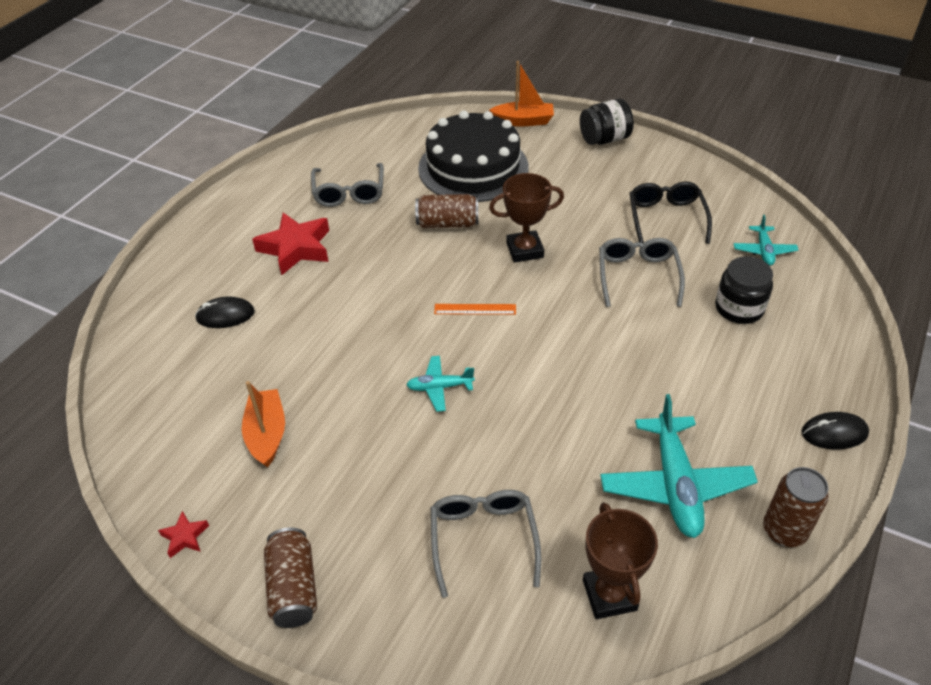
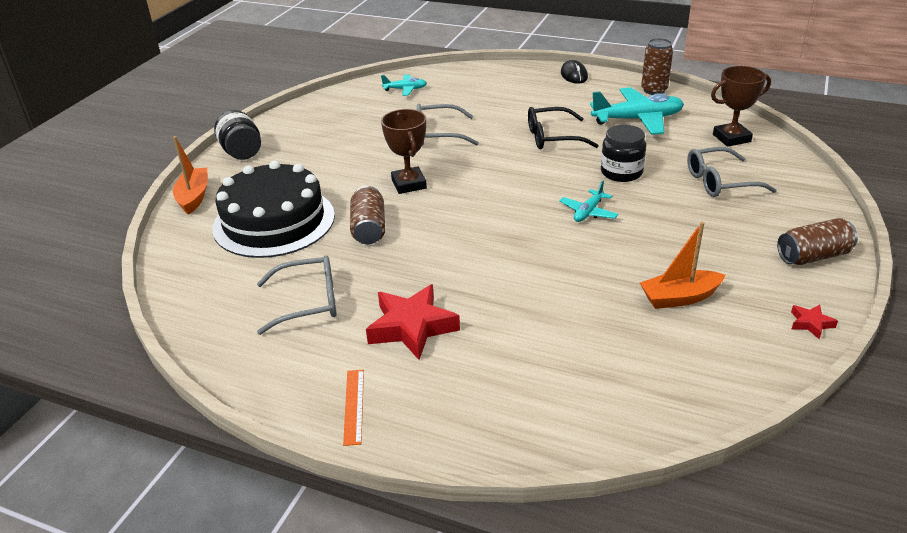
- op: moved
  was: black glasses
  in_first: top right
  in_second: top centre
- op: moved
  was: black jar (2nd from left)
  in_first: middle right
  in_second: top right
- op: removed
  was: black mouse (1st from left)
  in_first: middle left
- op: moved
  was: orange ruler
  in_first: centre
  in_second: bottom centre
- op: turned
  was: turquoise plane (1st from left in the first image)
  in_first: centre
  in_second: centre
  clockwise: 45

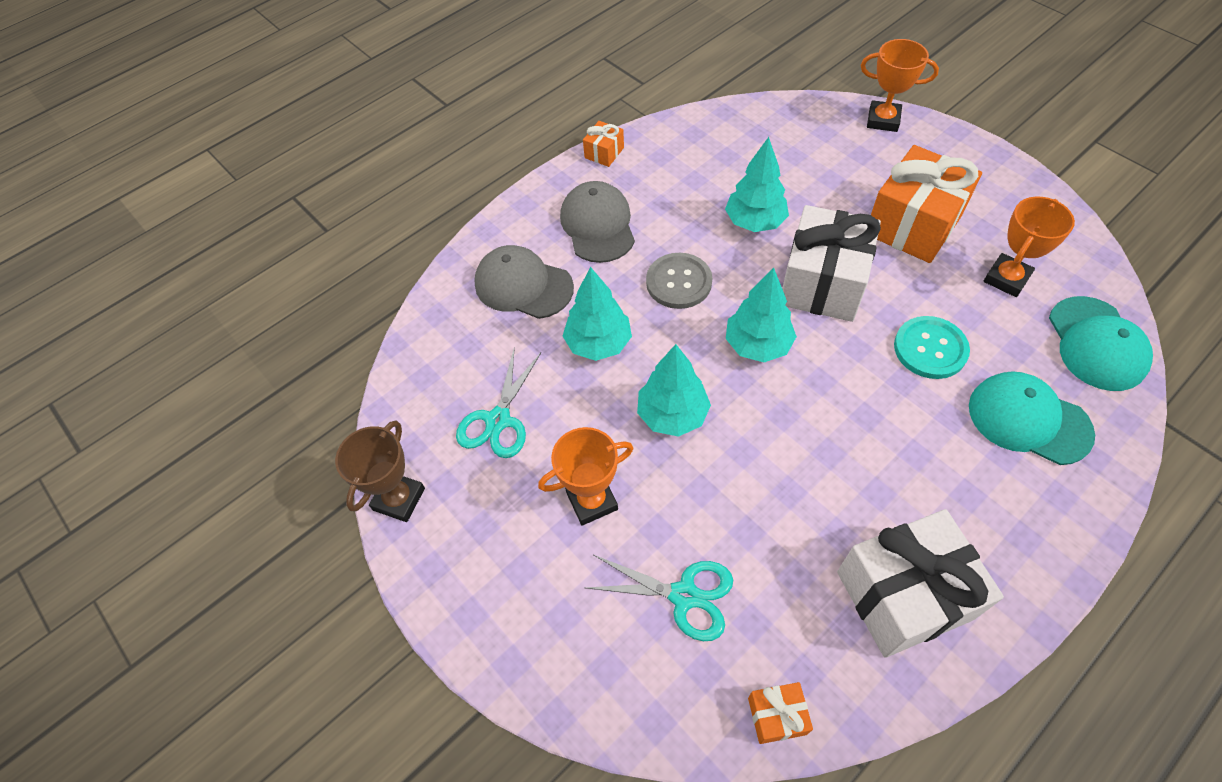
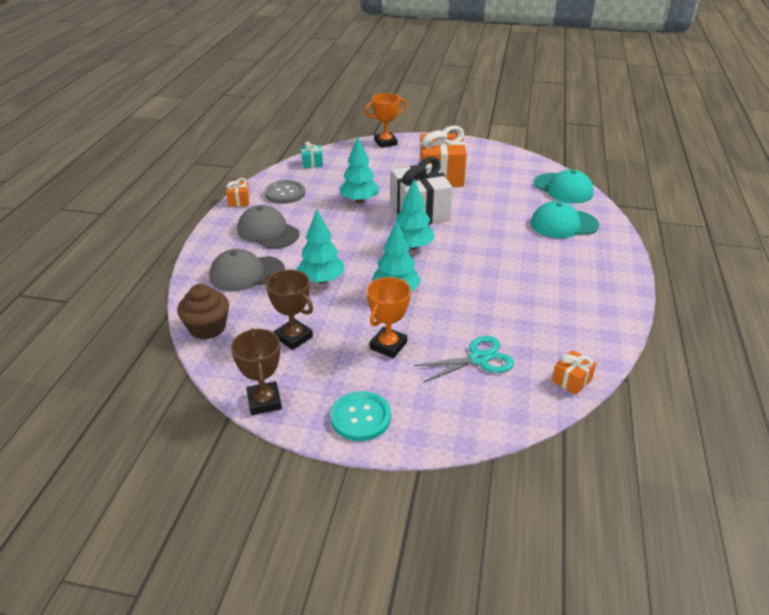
- op: removed
  was: orange trophy (3rd from left)
  in_first: top right
- op: moved
  was: grey button
  in_first: centre
  in_second: top centre
- op: moved
  was: turquoise button
  in_first: middle right
  in_second: bottom centre
- op: replaced
  was: turquoise scissors (1st from left)
  now: brown trophy (2nd from left)
  in_first: centre
  in_second: centre
- op: removed
  was: white gift (2nd from left)
  in_first: bottom right
- op: added
  now: turquoise gift
  in_second: top centre
- op: added
  now: brown cupcake
  in_second: middle left

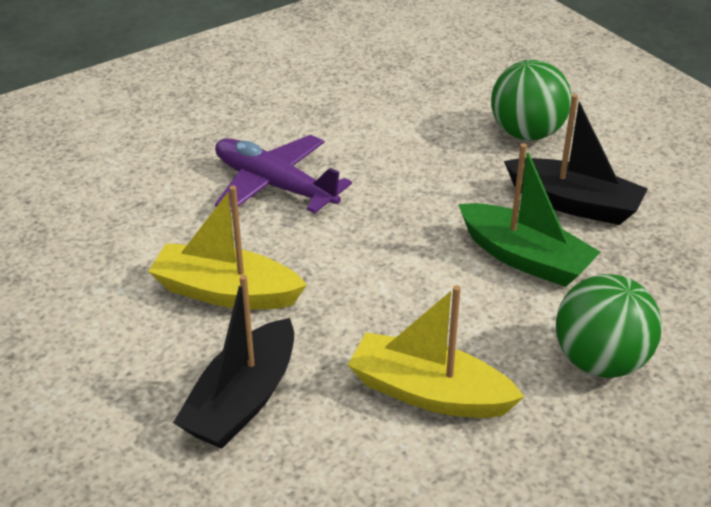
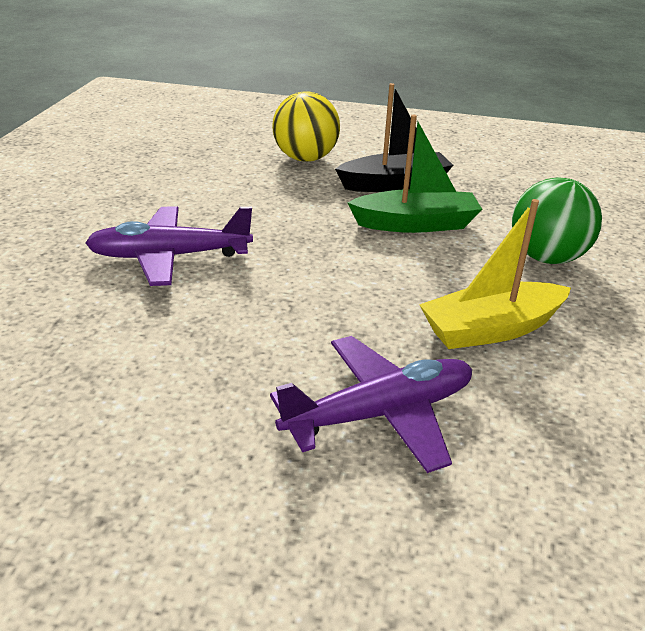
- op: recoloured
  was: green ball (1st from left)
  now: yellow ball
  in_first: top right
  in_second: top centre
- op: removed
  was: yellow boat (1st from left)
  in_first: middle left
- op: replaced
  was: black boat (1st from left)
  now: purple plane (2nd from left)
  in_first: bottom left
  in_second: centre

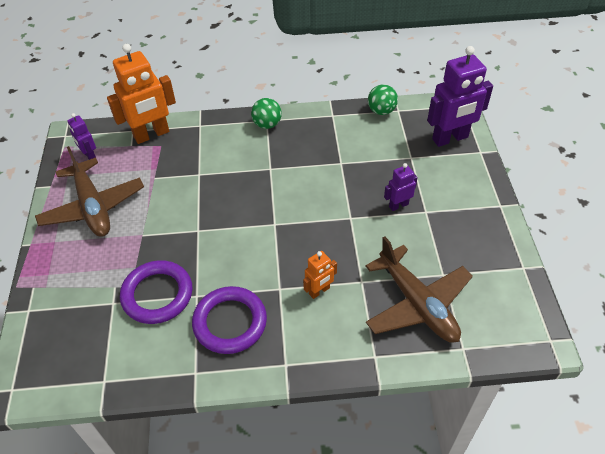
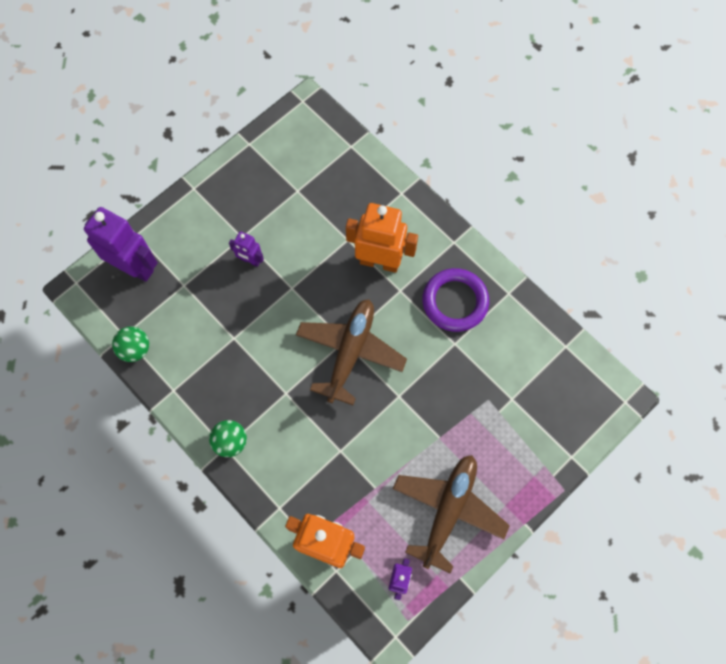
- op: moved
  was: brown plane (2nd from left in the first image)
  now: brown plane (1st from left)
  in_first: middle right
  in_second: centre
- op: resized
  was: orange robot (2nd from left)
  in_first: centre
  in_second: centre
  ratio: 1.97
- op: removed
  was: purple ring (1st from left)
  in_first: middle left

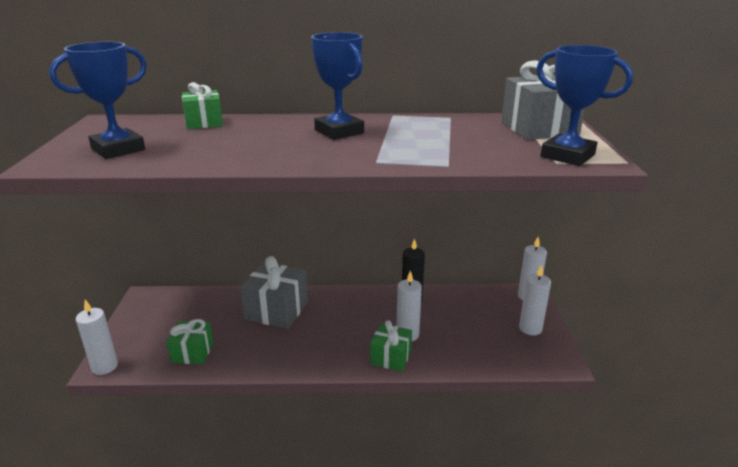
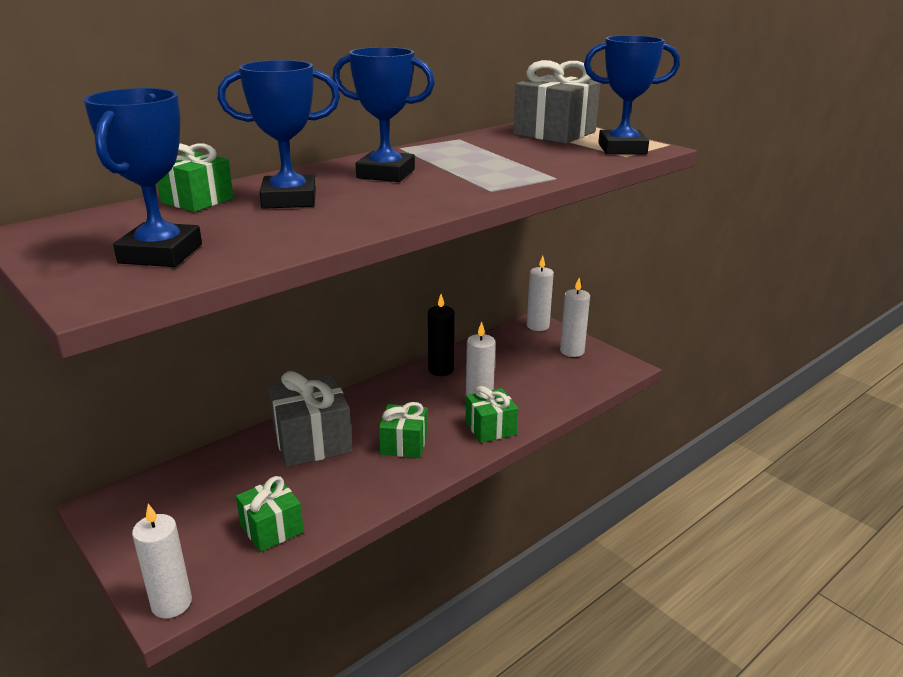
- op: added
  now: blue trophy (2nd from left)
  in_second: top left
- op: added
  now: green gift (3rd from left)
  in_second: centre

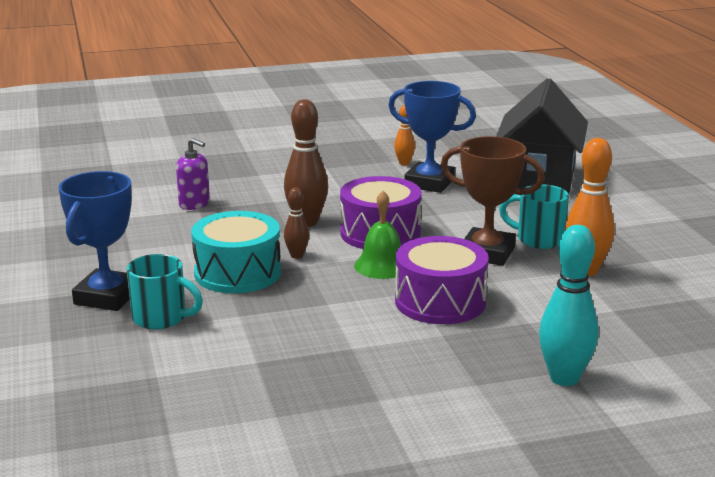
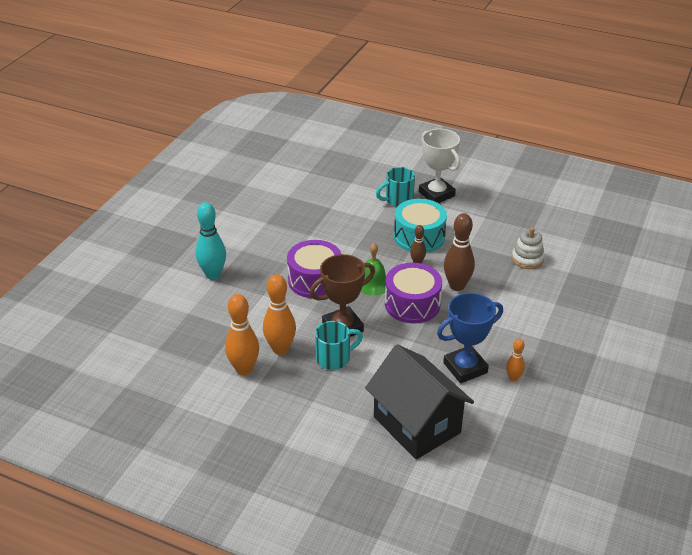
- op: replaced
  was: purple soap dispenser
  now: white stacking toy
  in_first: middle left
  in_second: middle right
- op: recoloured
  was: blue trophy (1st from left)
  now: white trophy
  in_first: middle left
  in_second: top centre
- op: added
  now: orange bowling pin (1st from left)
  in_second: centre

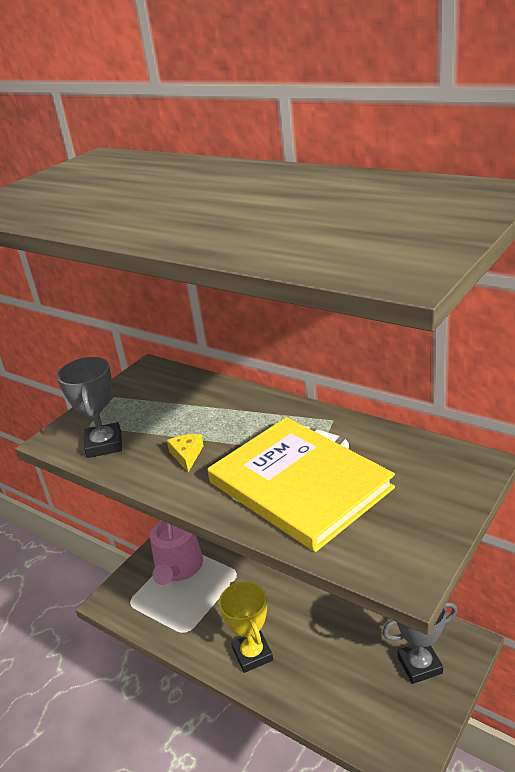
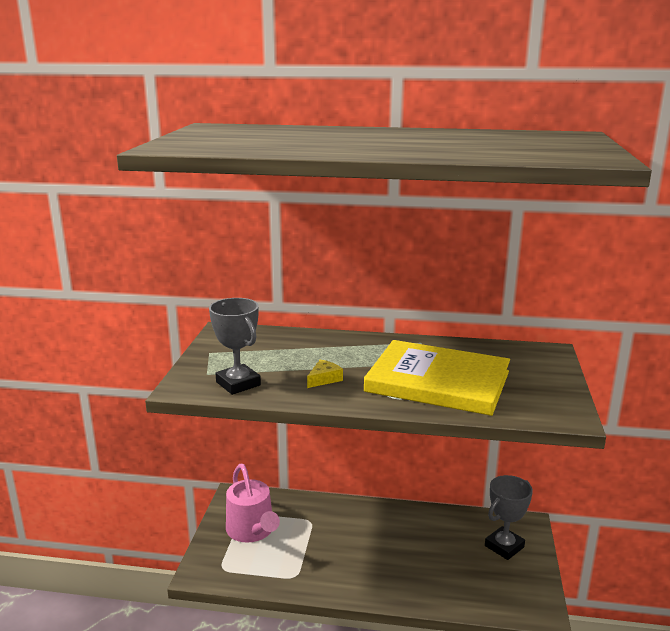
- op: turned
  was: yellow cheese
  in_first: centre
  in_second: centre
  clockwise: 75
- op: removed
  was: yellow trophy
  in_first: bottom centre

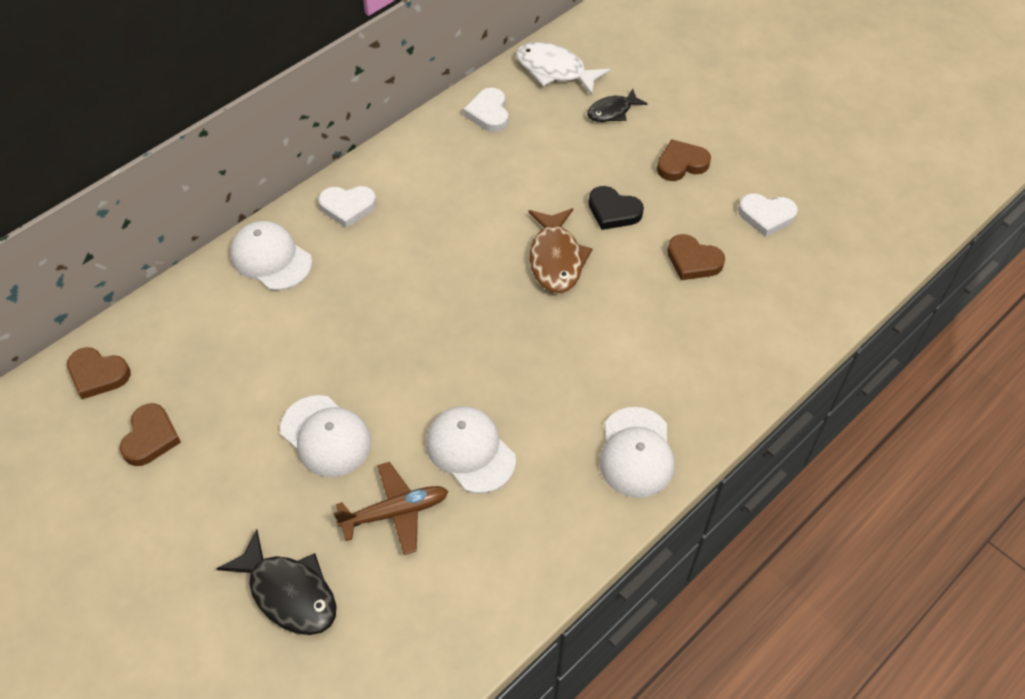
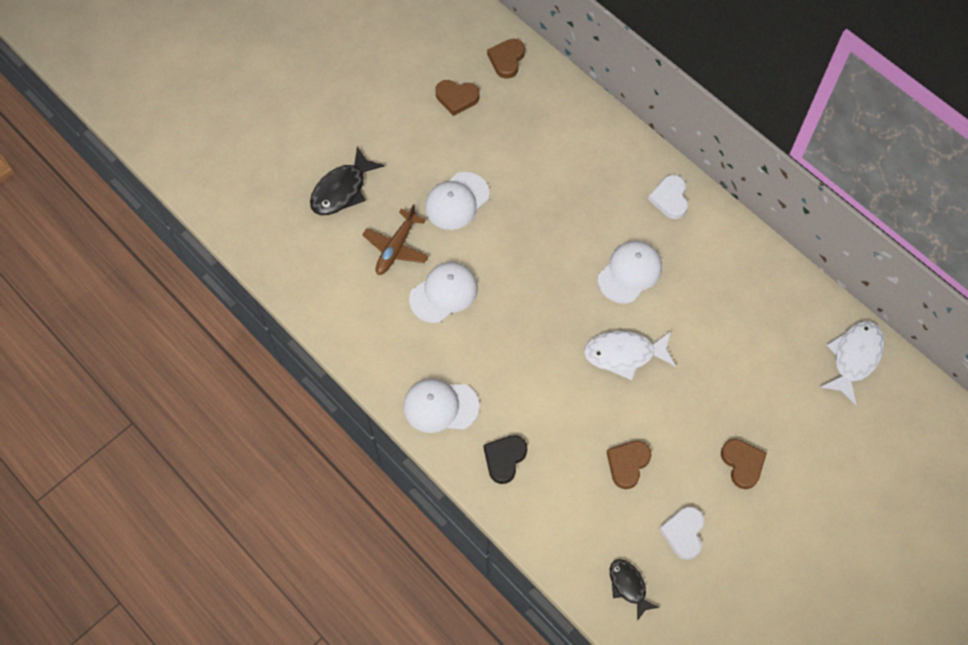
- op: removed
  was: white heart (2nd from left)
  in_first: top centre
- op: moved
  was: black fish (2nd from left)
  in_first: top centre
  in_second: bottom centre
- op: moved
  was: black heart
  in_first: top centre
  in_second: bottom centre
- op: recoloured
  was: brown fish
  now: white fish (1st from left)
  in_first: centre
  in_second: centre
- op: moved
  was: white cap (1st from left in the first image)
  now: white cap (4th from left)
  in_first: middle left
  in_second: centre
- op: turned
  was: brown plane
  in_first: bottom centre
  in_second: centre
  clockwise: 45

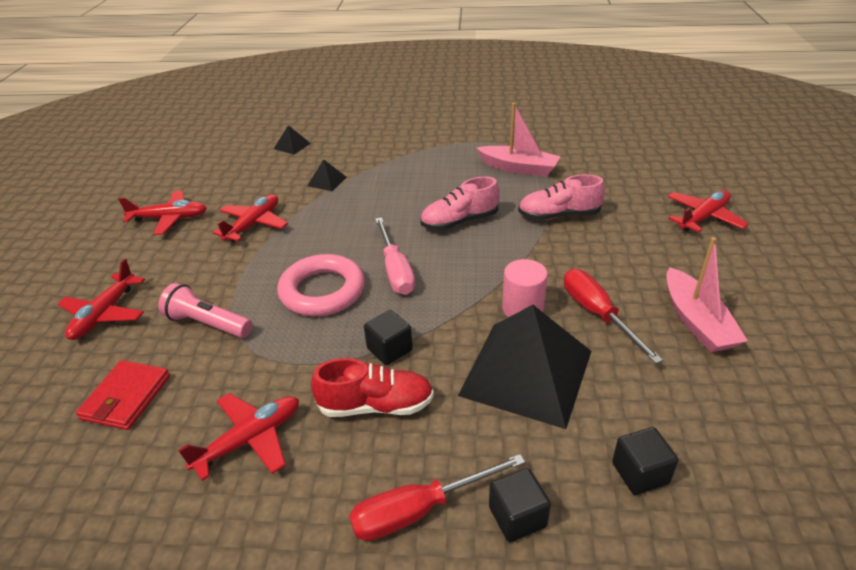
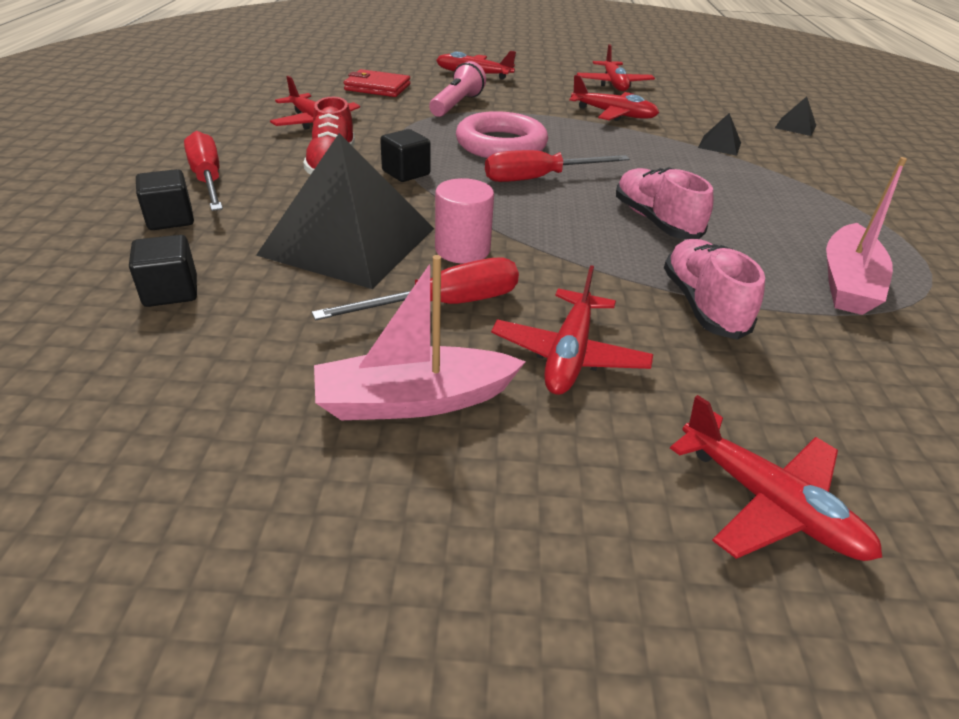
- op: recoloured
  was: pink screwdriver
  now: red screwdriver (3rd from left)
  in_first: centre
  in_second: top centre
- op: added
  now: red plane (3rd from left)
  in_second: centre

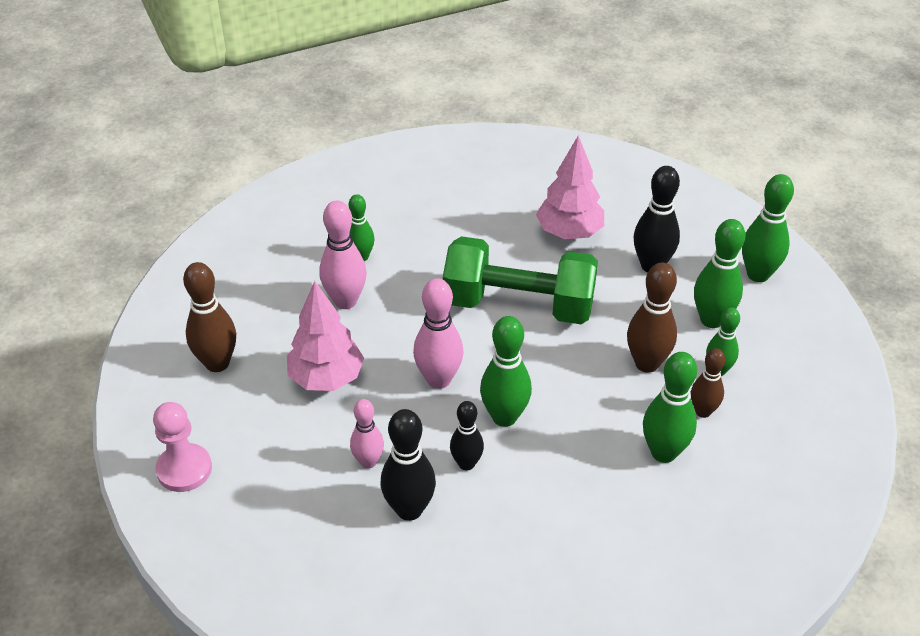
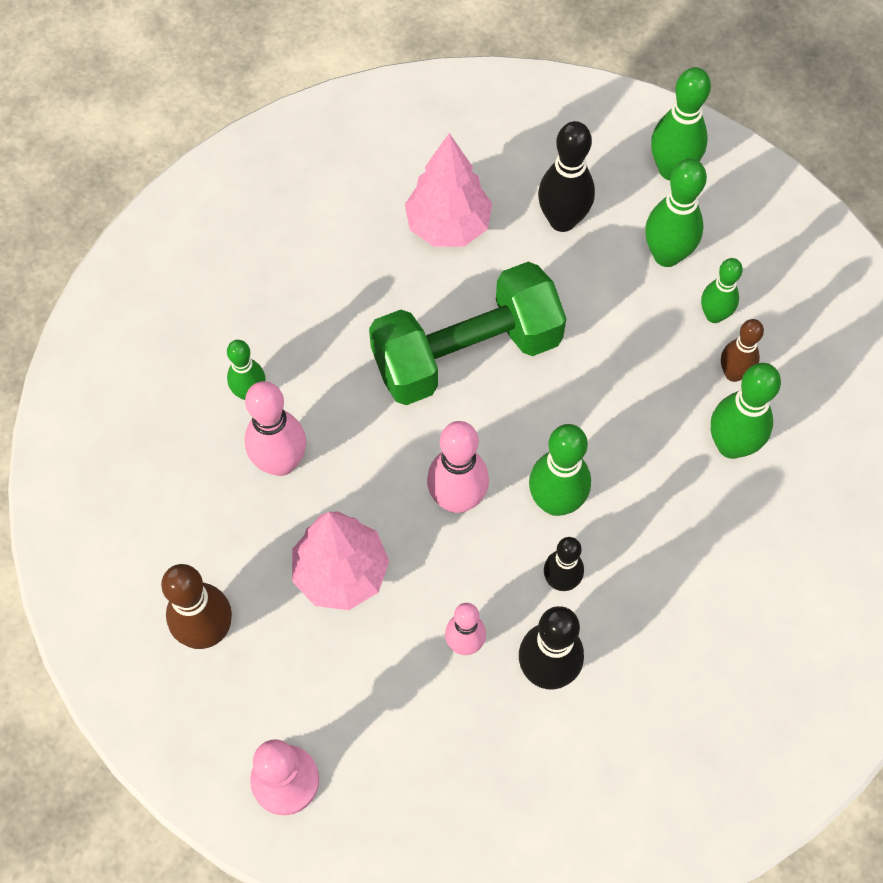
- op: removed
  was: brown bowling pin (2nd from left)
  in_first: middle right

